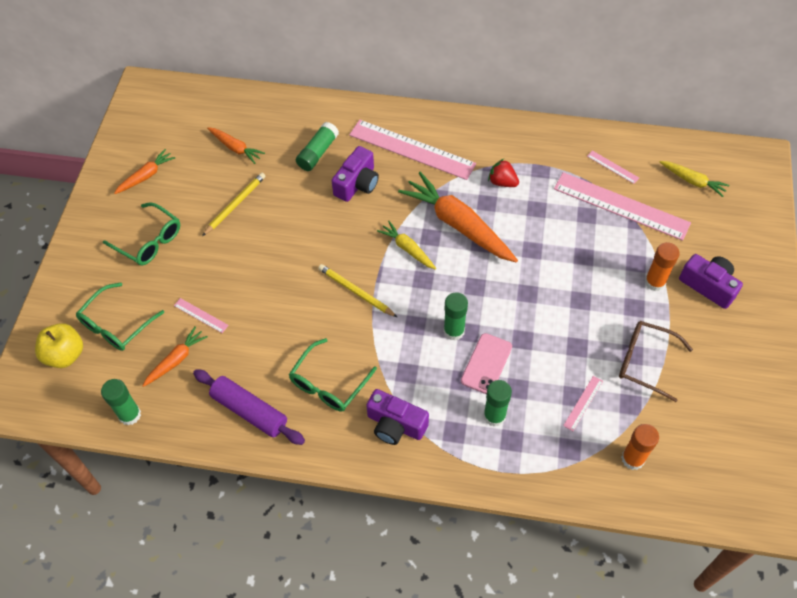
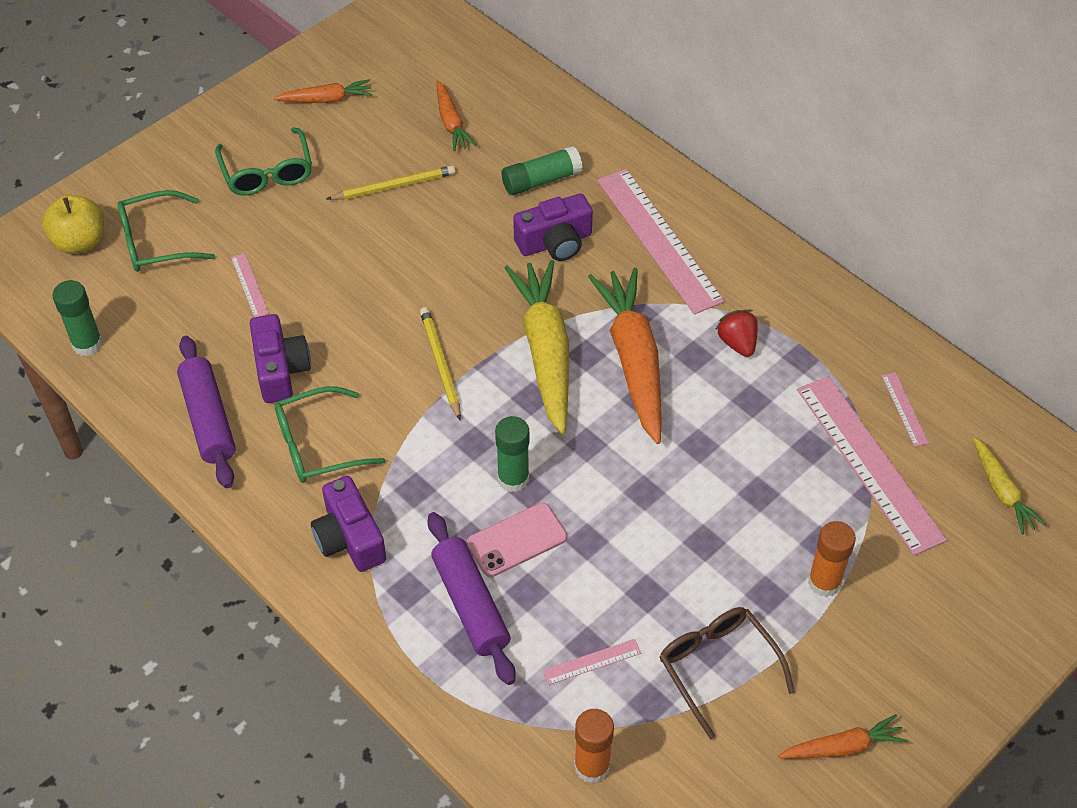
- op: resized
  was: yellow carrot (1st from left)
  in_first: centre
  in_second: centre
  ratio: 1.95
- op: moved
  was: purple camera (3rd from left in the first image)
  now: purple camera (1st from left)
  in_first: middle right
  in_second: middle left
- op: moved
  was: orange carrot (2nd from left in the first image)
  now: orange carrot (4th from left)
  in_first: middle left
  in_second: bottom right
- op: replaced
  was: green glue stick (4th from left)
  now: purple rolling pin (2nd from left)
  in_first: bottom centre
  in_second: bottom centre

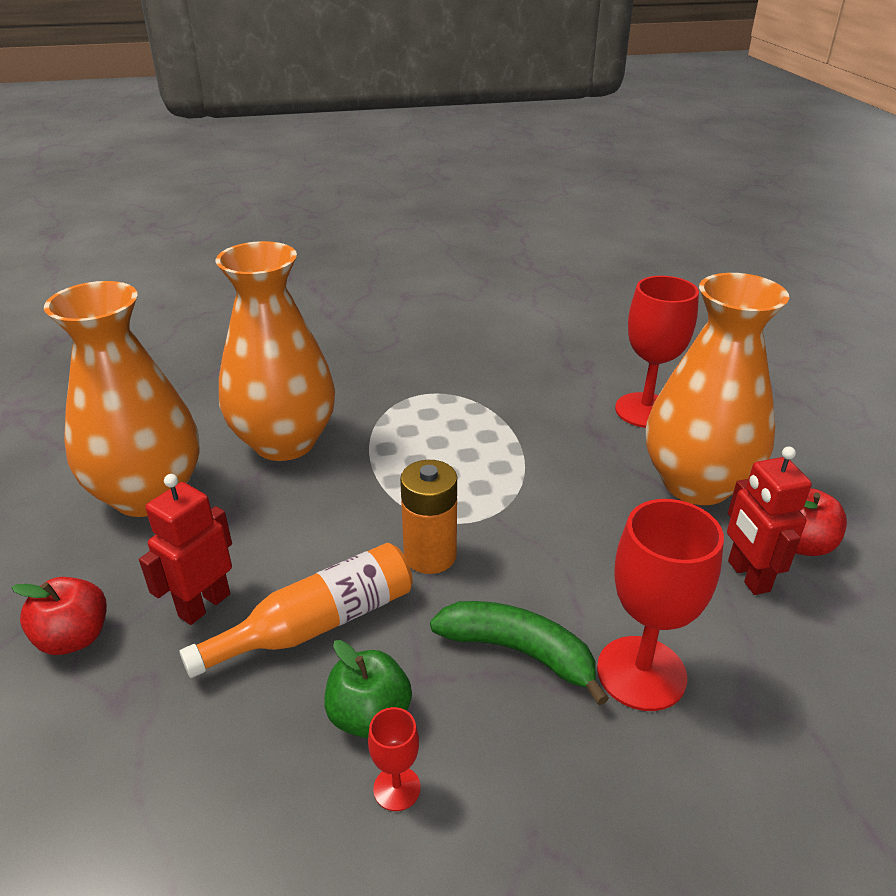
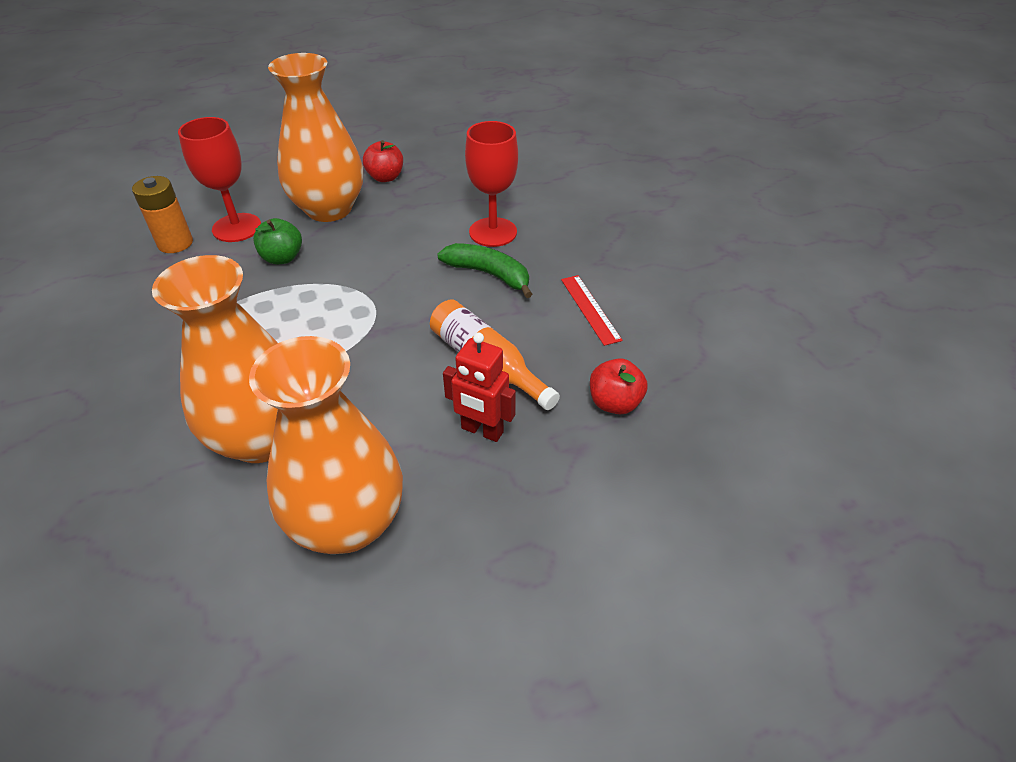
- op: removed
  was: red robot (2nd from left)
  in_first: middle right
- op: moved
  was: orange battery
  in_first: centre
  in_second: top left
- op: moved
  was: red apple (1st from left in the first image)
  now: red apple (2nd from left)
  in_first: bottom left
  in_second: centre
- op: turned
  was: green banana
  in_first: bottom centre
  in_second: centre
  clockwise: 105
- op: moved
  was: green apple
  in_first: bottom centre
  in_second: top left
- op: replaced
  was: red goblet (1st from left)
  now: red ruler
  in_first: bottom centre
  in_second: centre

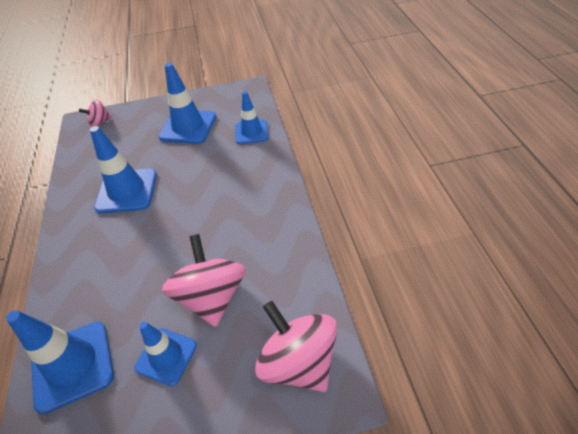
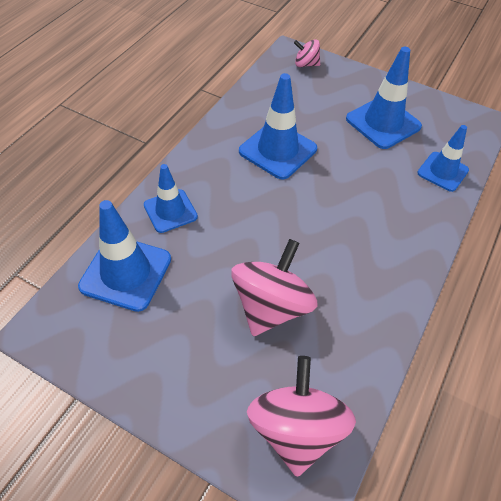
- op: moved
  was: blue traffic cone (3rd from left in the first image)
  now: blue traffic cone (2nd from left)
  in_first: bottom left
  in_second: centre

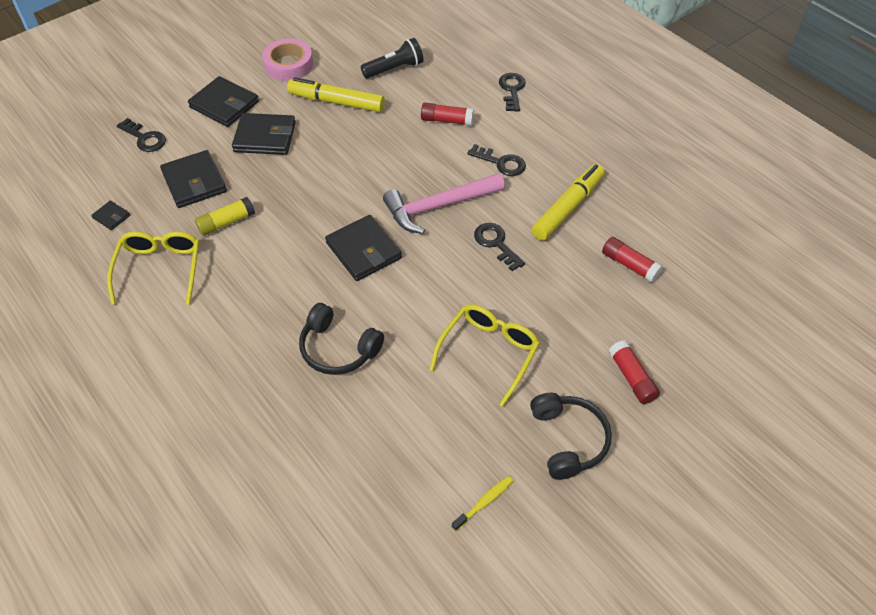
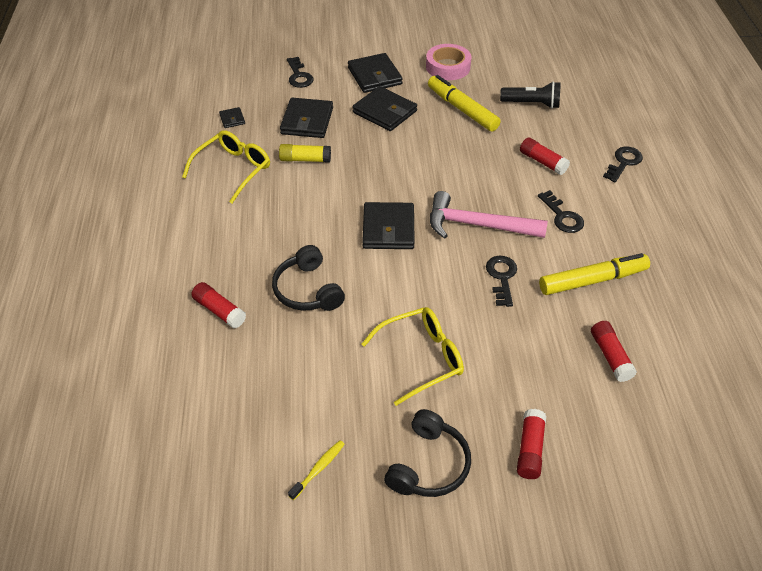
- op: turned
  was: yellow toothbrush
  in_first: bottom centre
  in_second: bottom centre
  clockwise: -45
- op: added
  now: red glue stick (1st from left)
  in_second: middle left

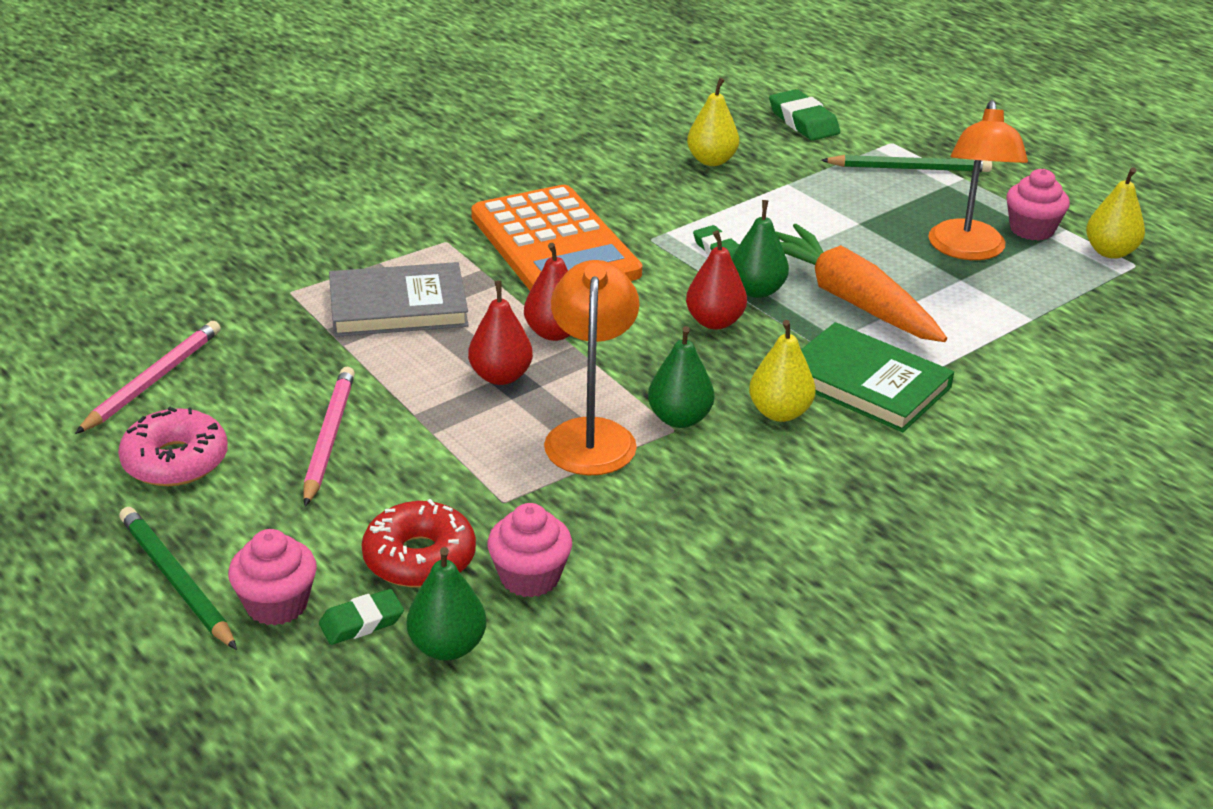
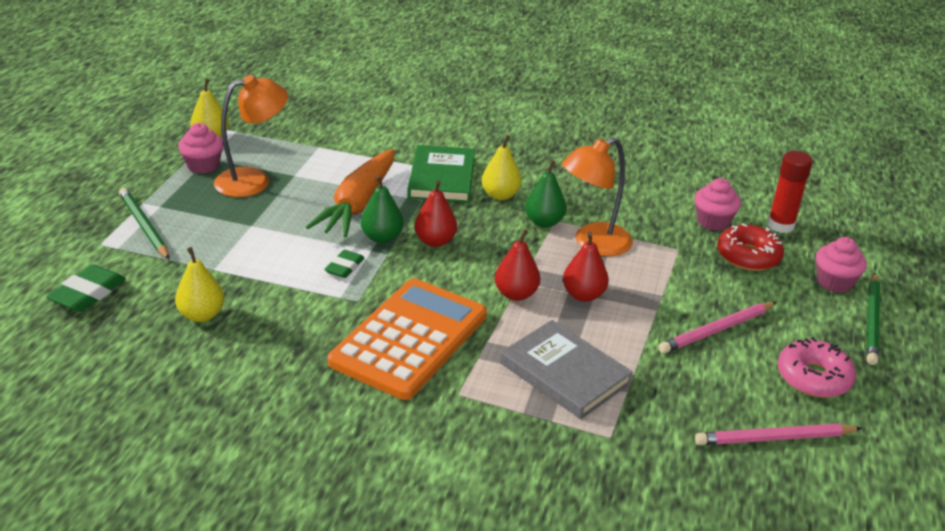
- op: replaced
  was: green pear (1st from left)
  now: red glue stick
  in_first: bottom centre
  in_second: middle right
- op: removed
  was: green eraser (1st from left)
  in_first: bottom left

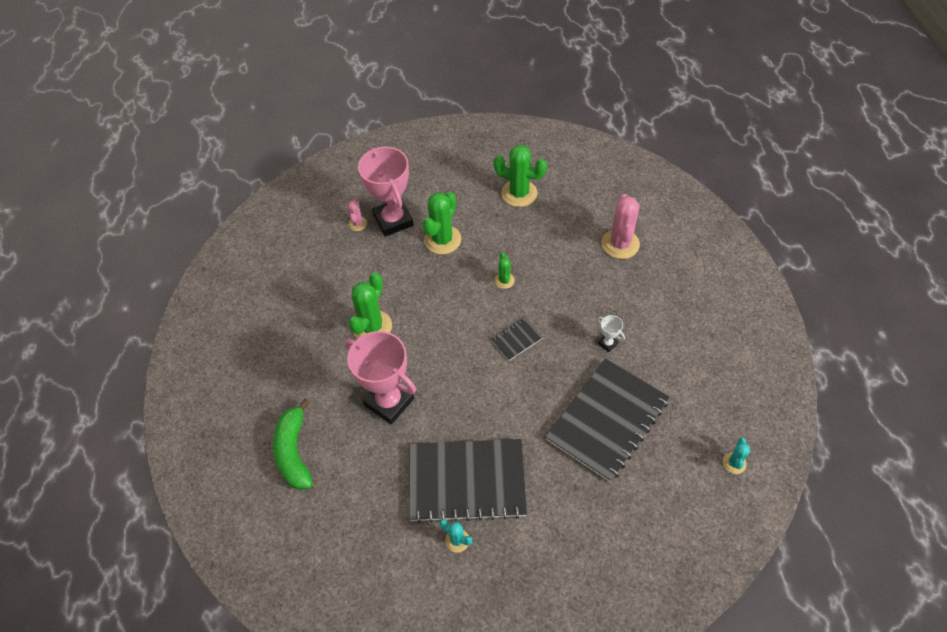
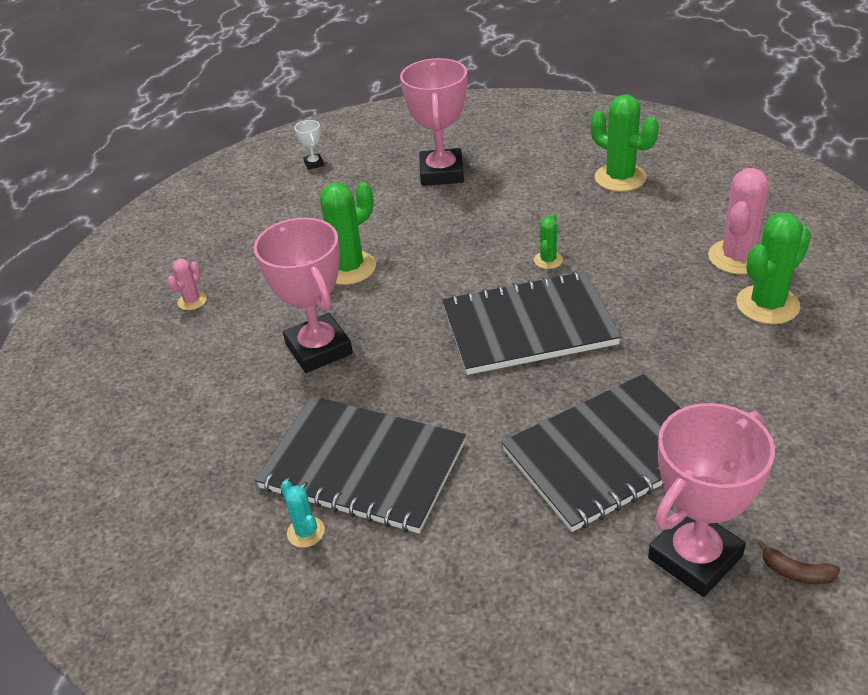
- op: moved
  was: green cactus (2nd from left in the first image)
  now: green cactus (4th from left)
  in_first: centre
  in_second: middle right
- op: moved
  was: pink cactus (1st from left)
  in_first: centre
  in_second: middle left
- op: moved
  was: white trophy
  in_first: centre
  in_second: top centre
- op: resized
  was: black notebook (2nd from left)
  in_first: centre
  in_second: centre
  ratio: 2.39
- op: removed
  was: green banana
  in_first: bottom left
- op: replaced
  was: turquoise cactus (2nd from left)
  now: brown banana
  in_first: bottom right
  in_second: bottom right
- op: added
  now: pink trophy (3rd from left)
  in_second: bottom right

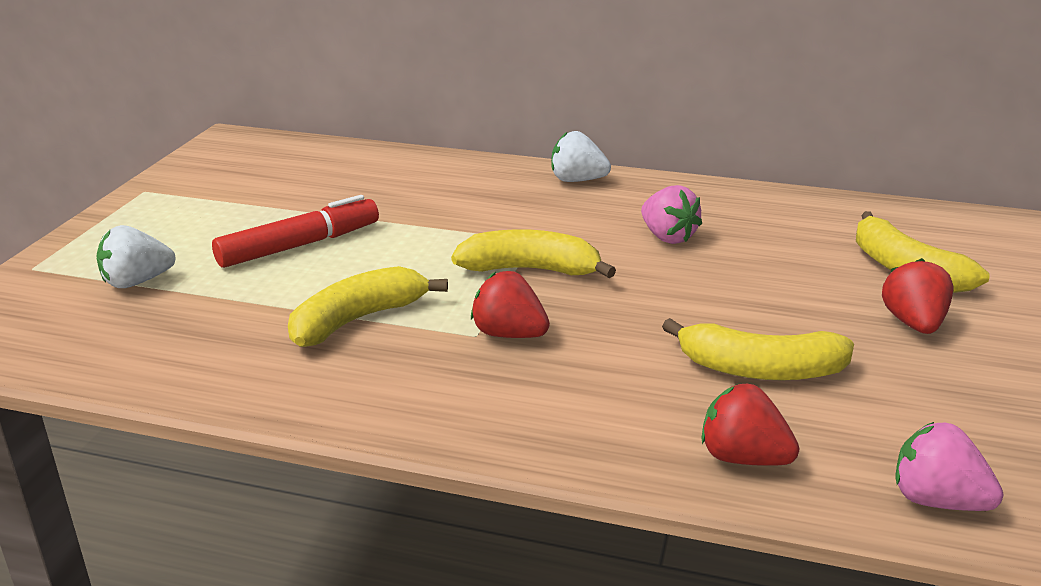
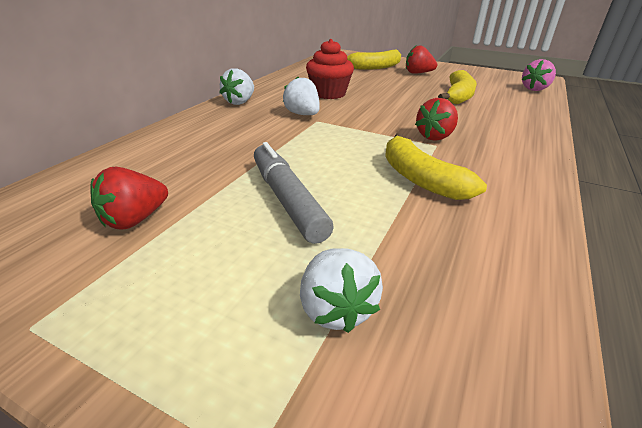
- op: replaced
  was: pink strawberry (1st from left)
  now: red cupcake
  in_first: centre
  in_second: top centre
- op: recoloured
  was: red marker
  now: grey marker
  in_first: middle left
  in_second: centre
- op: removed
  was: yellow banana (2nd from left)
  in_first: centre
- op: moved
  was: red strawberry (2nd from left in the first image)
  now: red strawberry (1st from left)
  in_first: bottom right
  in_second: middle left
- op: added
  now: white strawberry (2nd from left)
  in_second: top centre

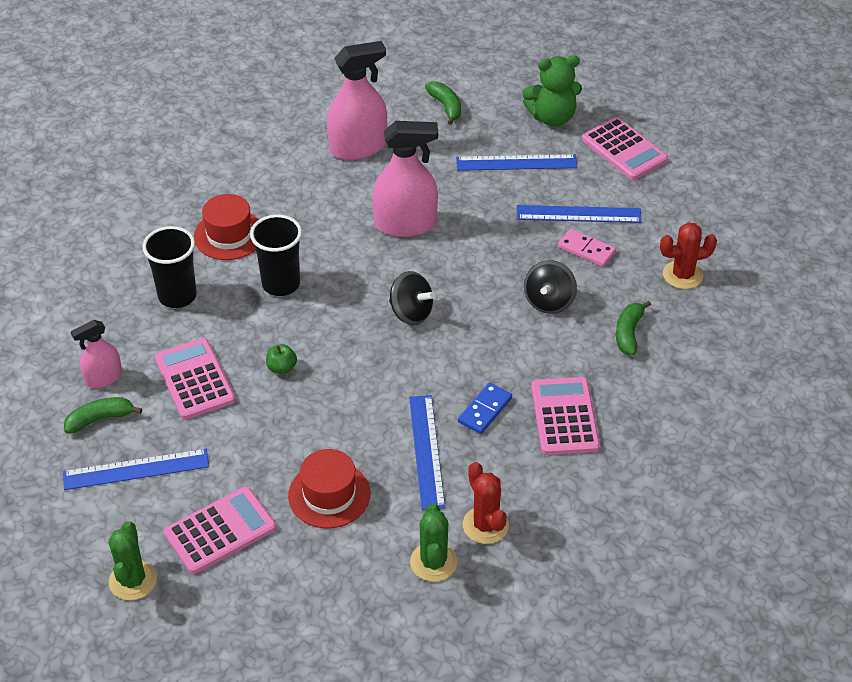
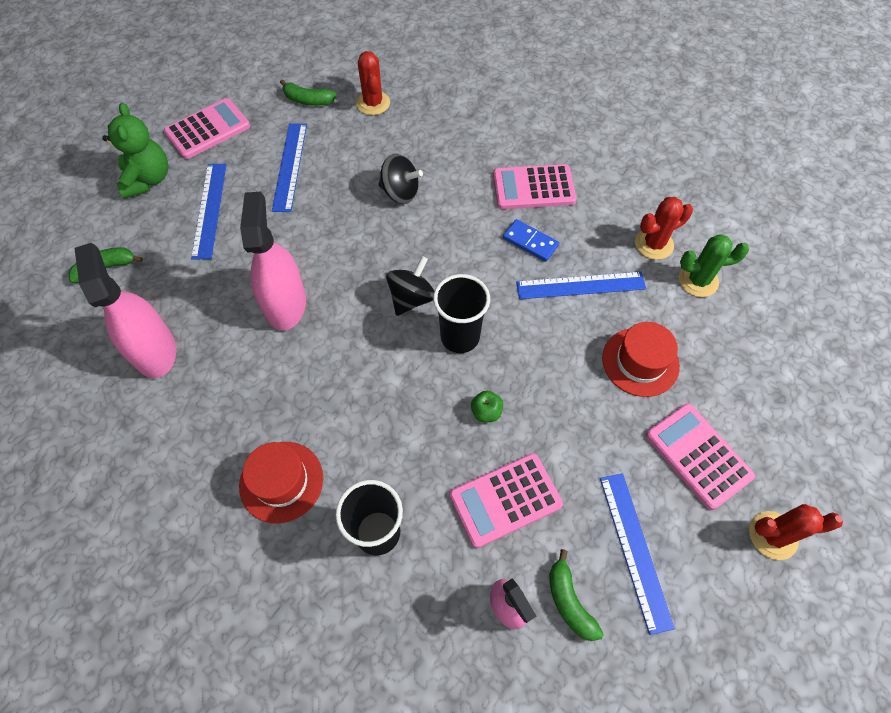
- op: moved
  was: black cup (2nd from left)
  in_first: middle left
  in_second: centre
- op: removed
  was: pink domino
  in_first: middle right
- op: moved
  was: green banana (3rd from left in the first image)
  now: green banana (2nd from left)
  in_first: middle right
  in_second: top centre
- op: recoloured
  was: green cactus (1st from left)
  now: red cactus (3rd from left)
  in_first: bottom left
  in_second: bottom right

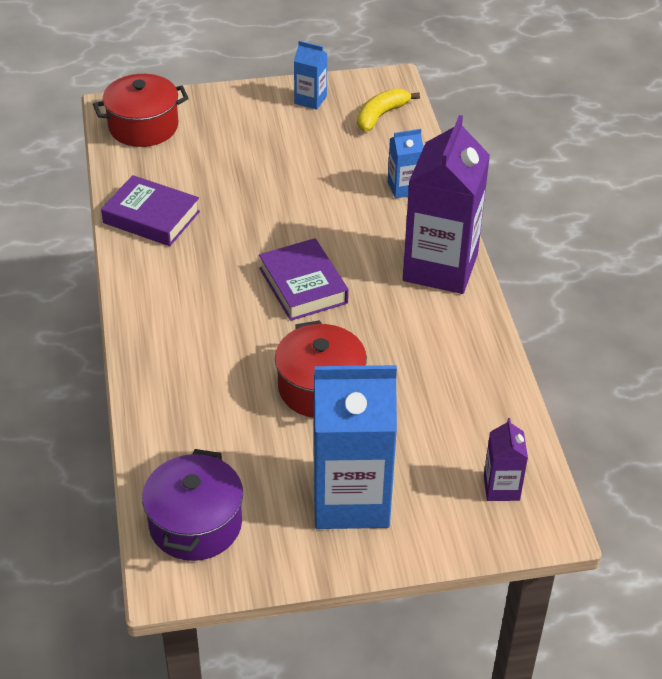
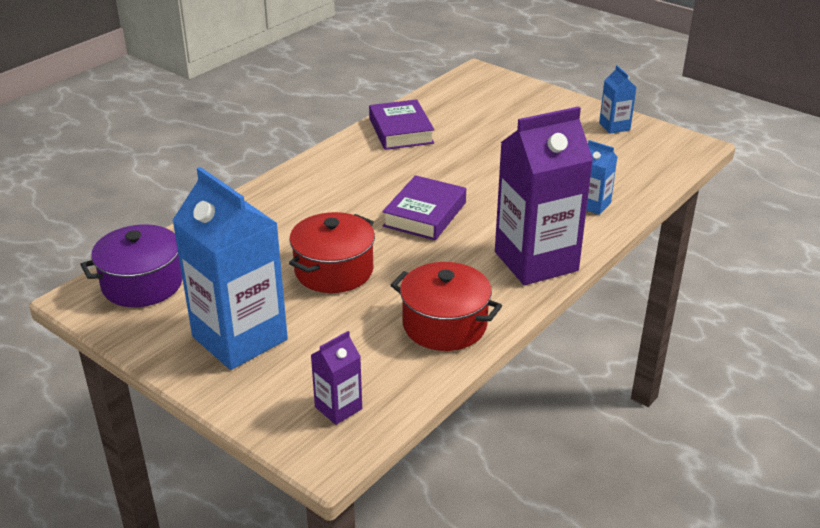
- op: moved
  was: red pot (1st from left in the first image)
  now: red pot (2nd from left)
  in_first: top left
  in_second: centre
- op: removed
  was: yellow banana
  in_first: top centre

